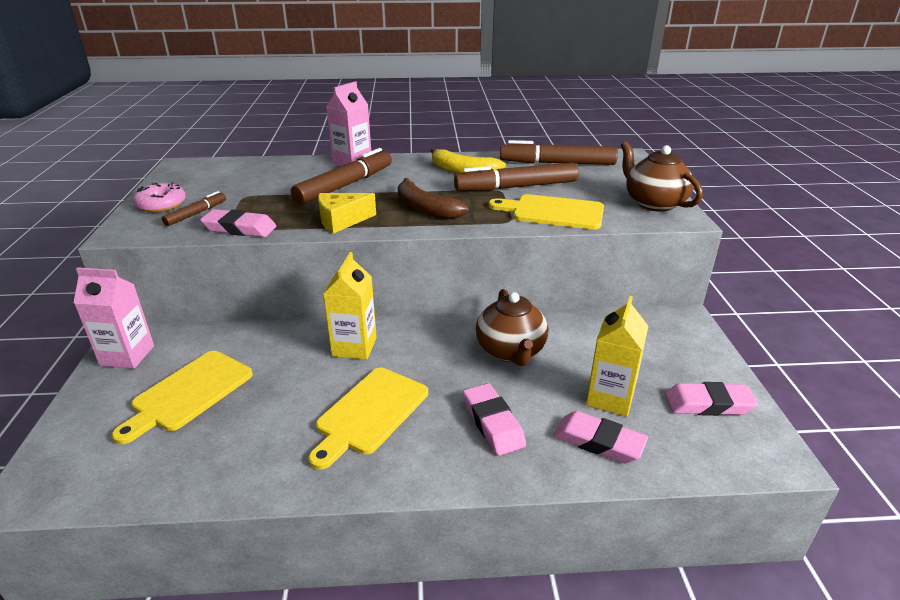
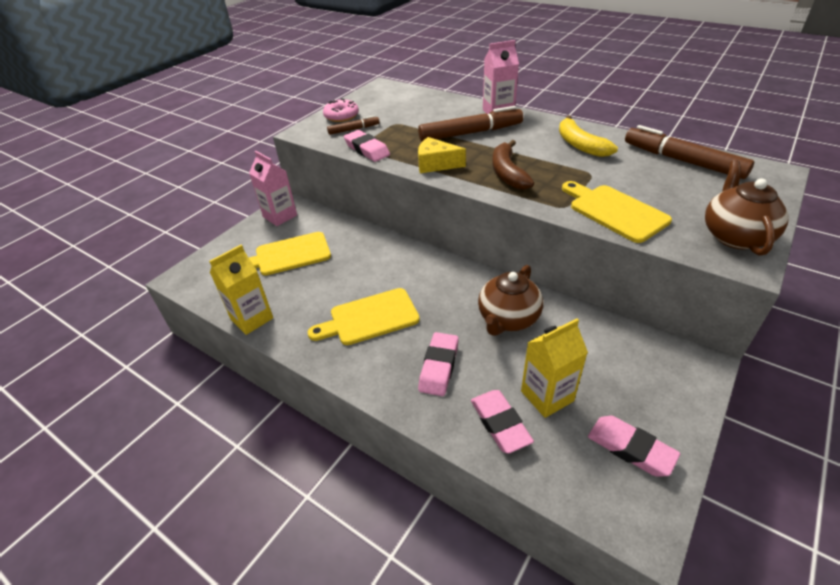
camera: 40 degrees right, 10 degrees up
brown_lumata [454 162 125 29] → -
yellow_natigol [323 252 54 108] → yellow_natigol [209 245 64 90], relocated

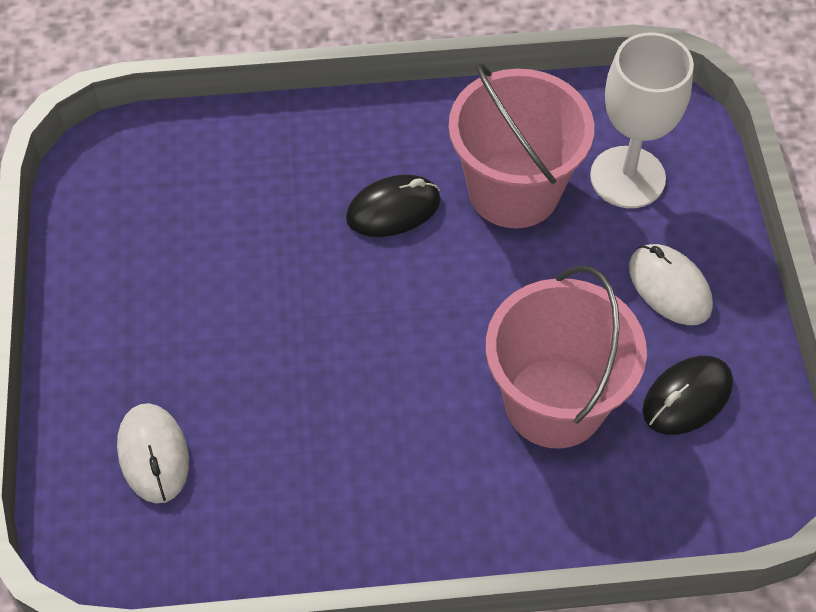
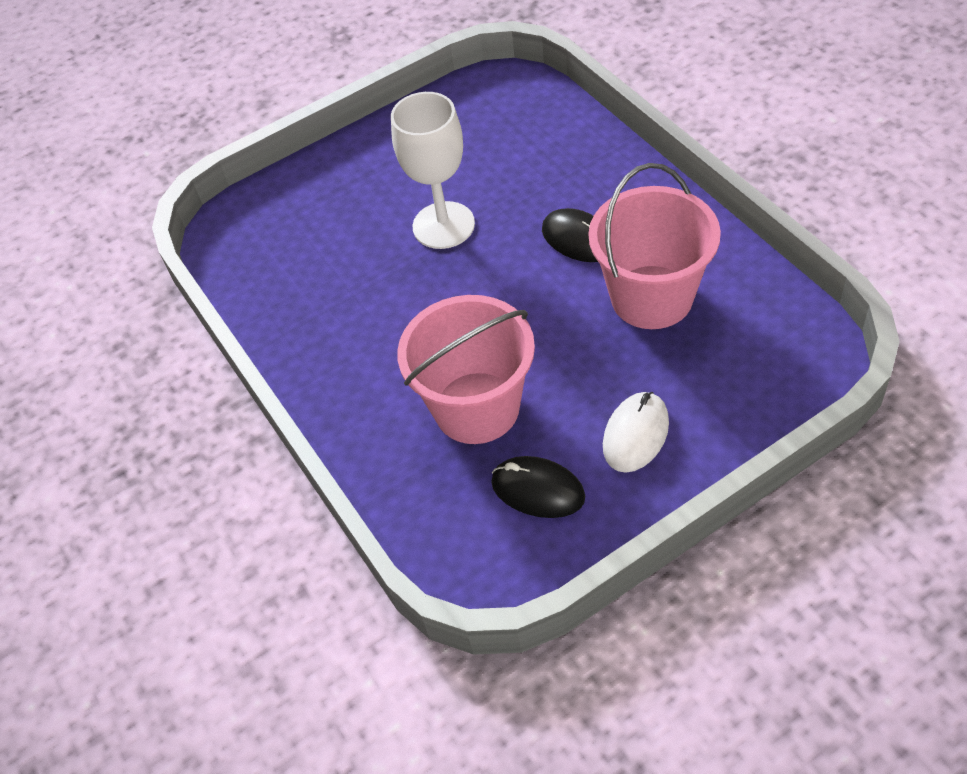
camera: 70 degrees right, 5 degrees down
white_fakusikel [590 33 104 175] → white_fakusikel [391 92 84 157], relocated
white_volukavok [117 403 72 100] → -

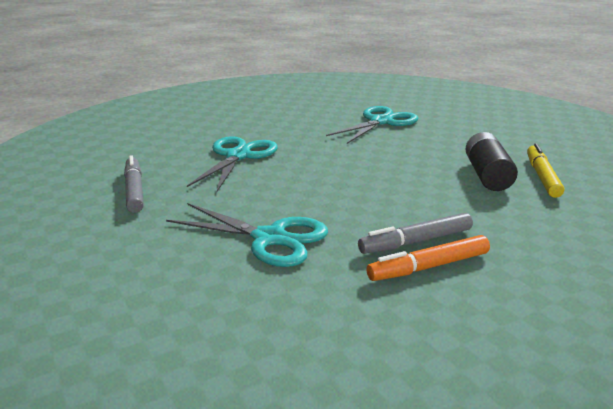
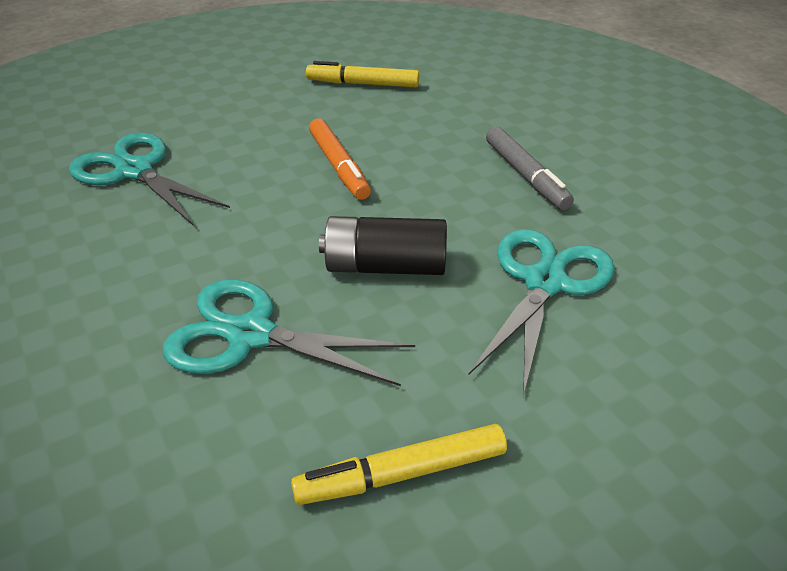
camera: 90 degrees left, 15 degrees up
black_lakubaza [466 132 52 59] → black_lakubaza [319 216 128 59], relocated
grey_lumata [124 155 20 58] → yellow_lumata [291 424 216 81]
orange_lumata [367 235 123 46] → orange_lumata [309 119 62 81], relocated

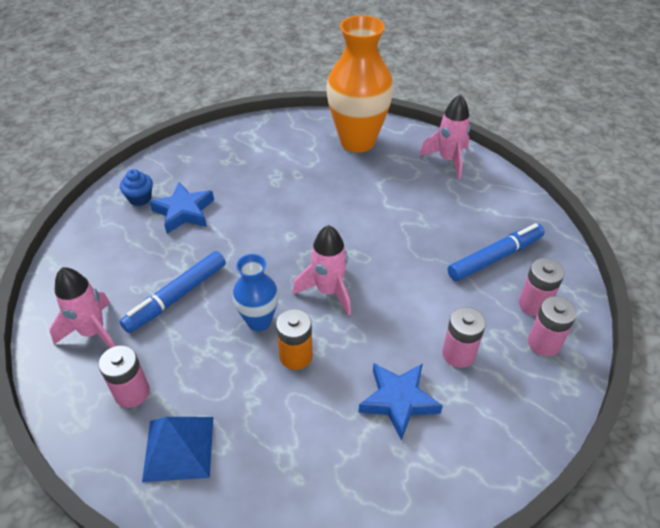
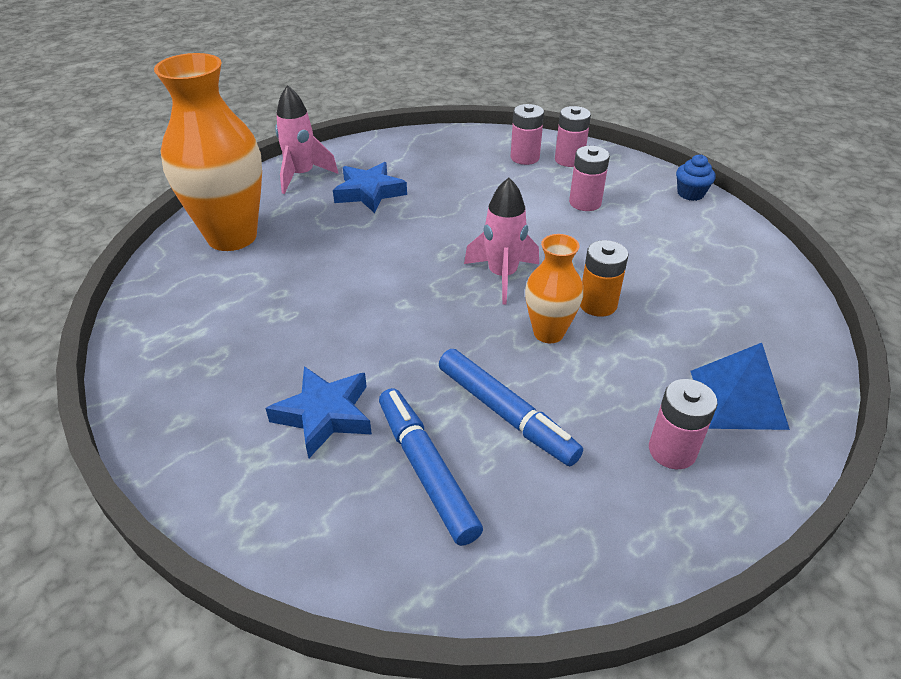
camera: 85 degrees left, 5 degrees down
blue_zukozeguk [120 169 33 37] → blue_zukozeguk [676 154 40 47], relocated
blue_lumata [448 223 97 58] → blue_lumata [379 388 104 158], relocated
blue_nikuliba [233 254 45 77] → orange_nikuliba [525 234 58 109]
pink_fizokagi [50 267 65 81] → -
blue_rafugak [359 363 84 78] → blue_rafugak [333 162 74 51], relocated

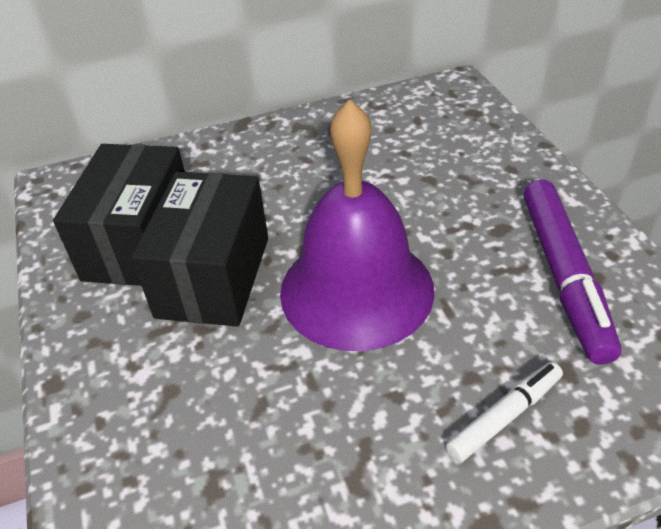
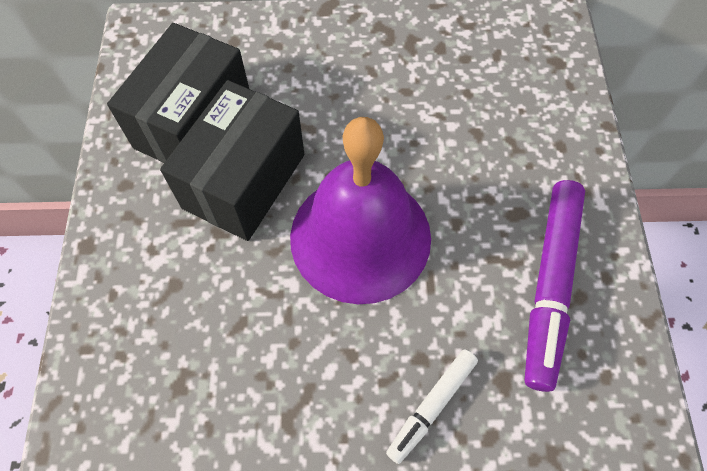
camera: 15 degrees right, 20 degrees up
white_lumata [446 362 117 100] → white_lumata [386 349 92 115], 150 degrees clockwise

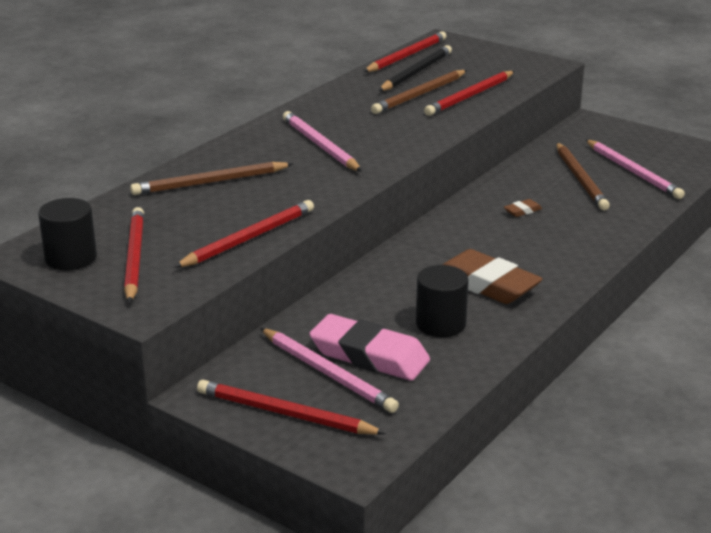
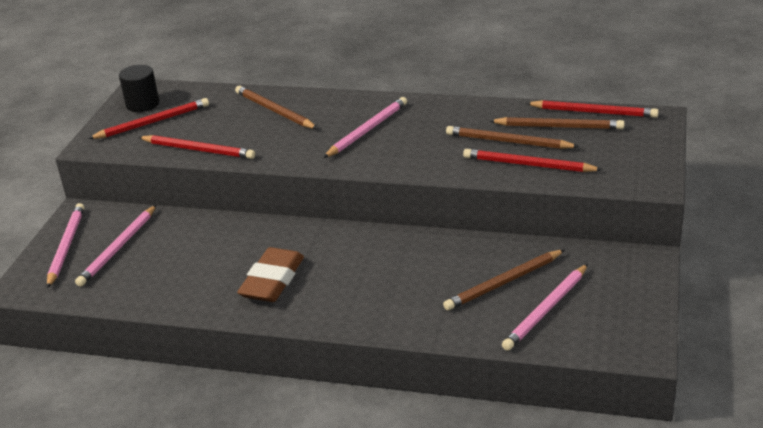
camera: 70 degrees right, 5 degrees up
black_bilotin [378 45 74 46] → brown_bilotin [490 117 134 12]
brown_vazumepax [504 199 38 18] → -
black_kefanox [416 265 53 72] → -
pink_vazumepax [309 314 121 67] → -
red_bilotin [197 380 189 55] → pink_bilotin [47 203 37 86]

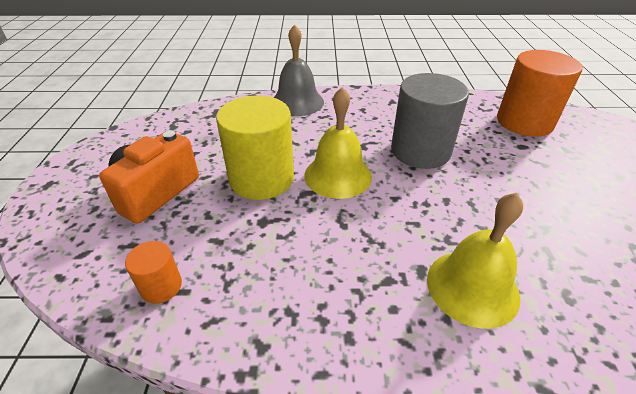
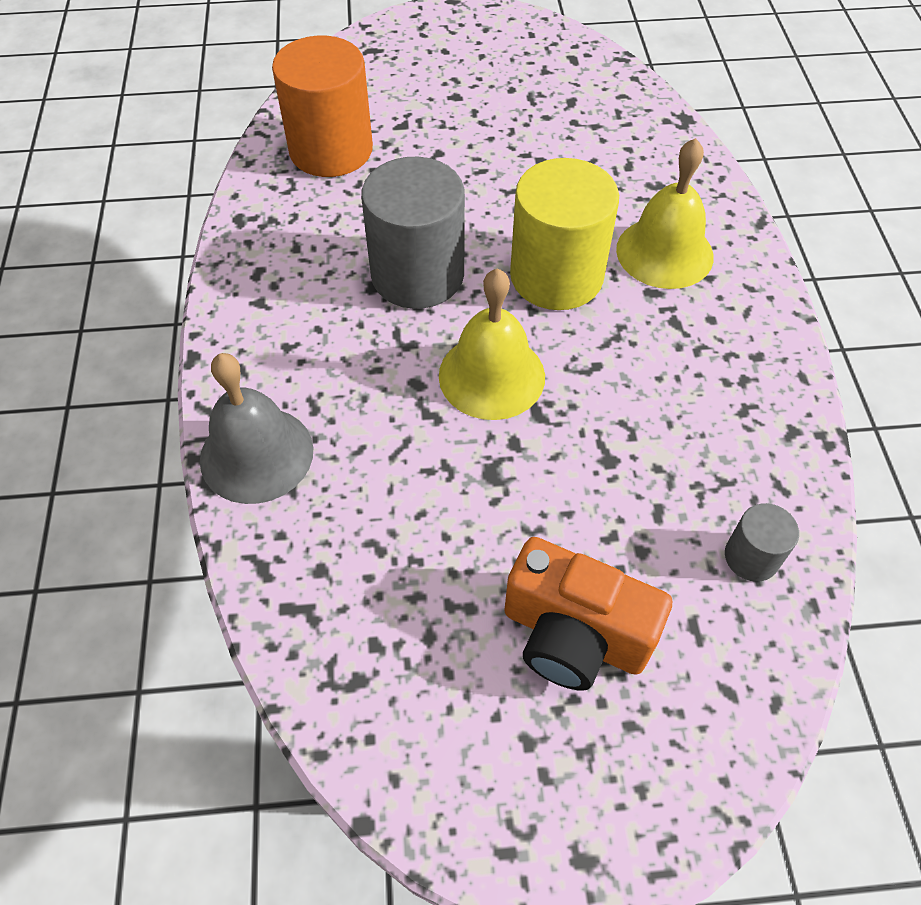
camera: 95 degrees left, 15 degrees up
yellow_kefanox [216 96 78 104] → yellow_kefanox [510 158 109 152], relocated
orange_kefanox [125 241 57 63] → grey_kefanox [725 503 74 79]

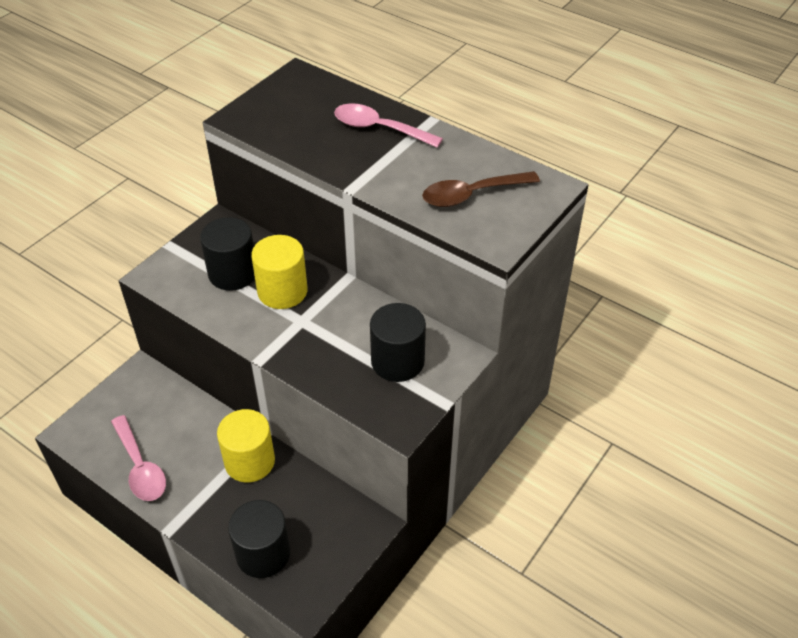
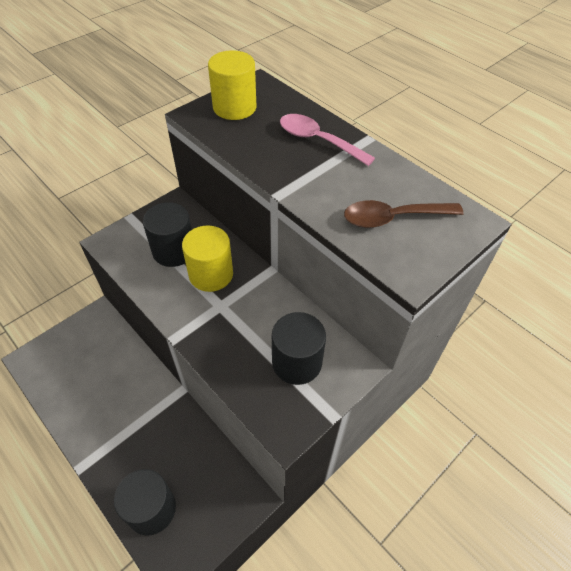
camera: 10 degrees right, 5 degrees up
yellow_kefanox [217 409 58 74] → yellow_kefanox [208 50 49 70], relocated
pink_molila [111 415 55 86] → -

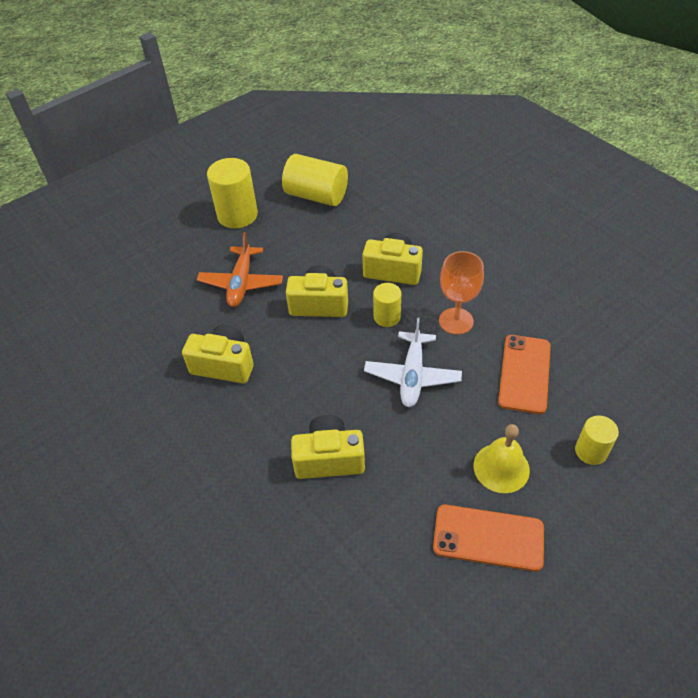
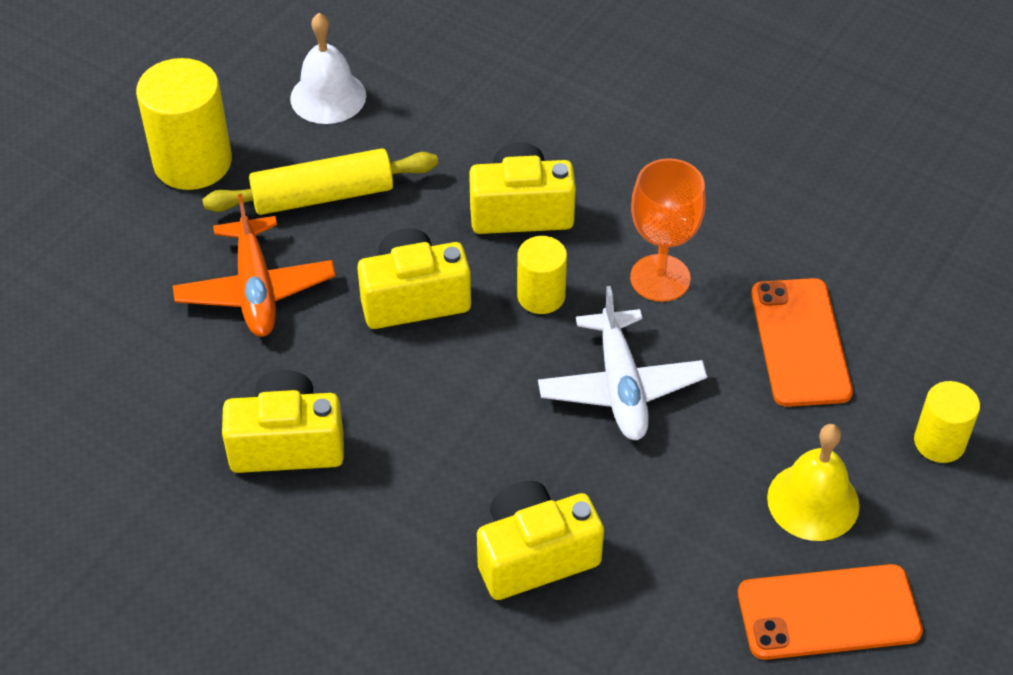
camera: 20 degrees left, 0 degrees up
yellow_kefanox [282 154 66 52] → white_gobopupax [290 13 76 111]
- → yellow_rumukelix [202 148 236 67]

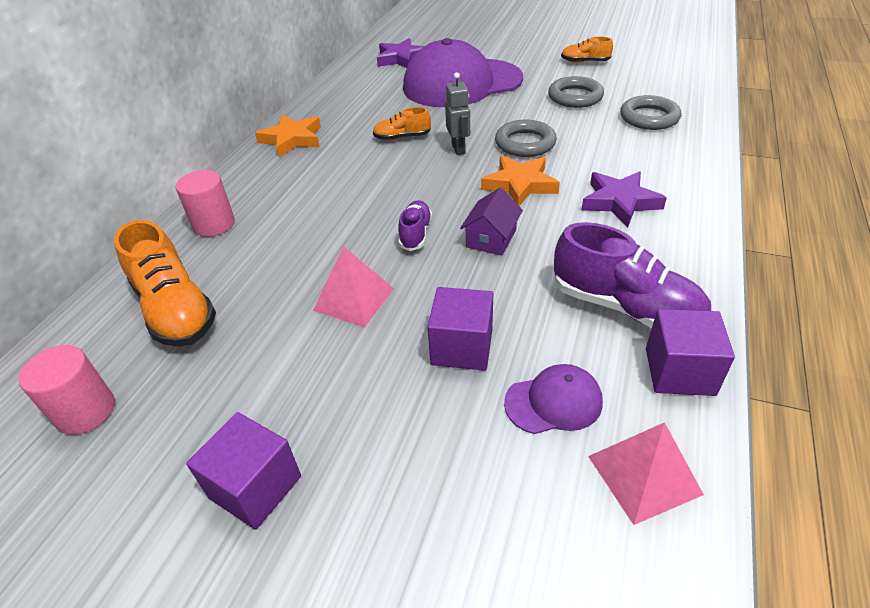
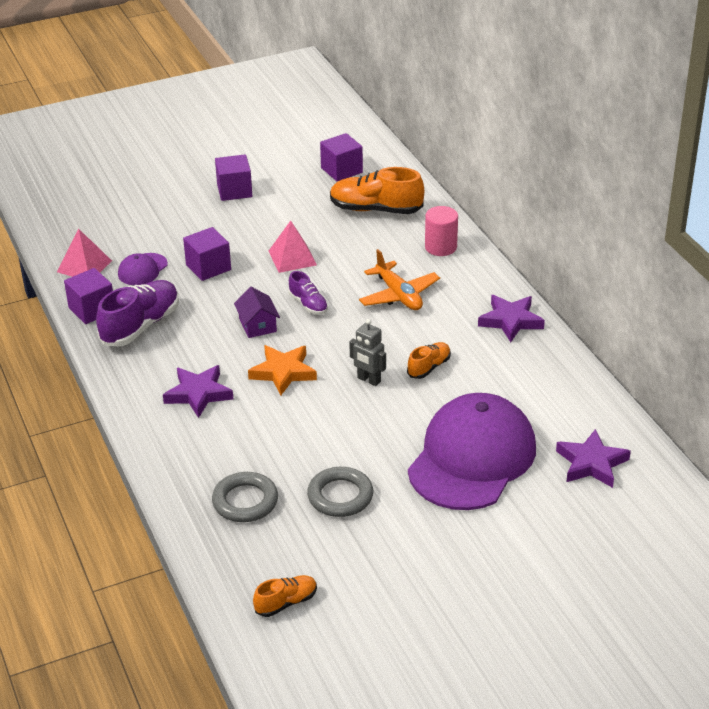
camera: 135 degrees right, 5 degrees down
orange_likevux [561 36 52 27] → orange_likevux [253 575 64 42], relocated
orange_rafugak [255 115 66 42] → purple_rafugak [478 295 67 47]
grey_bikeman [495 120 62 37] → -
purple_likevux [554 222 157 106] → purple_likevux [96 280 83 66], 135 degrees clockwise
pink_kefanox [18 345 97 90] → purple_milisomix [320 133 43 48]
- → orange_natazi [359 249 81 61]

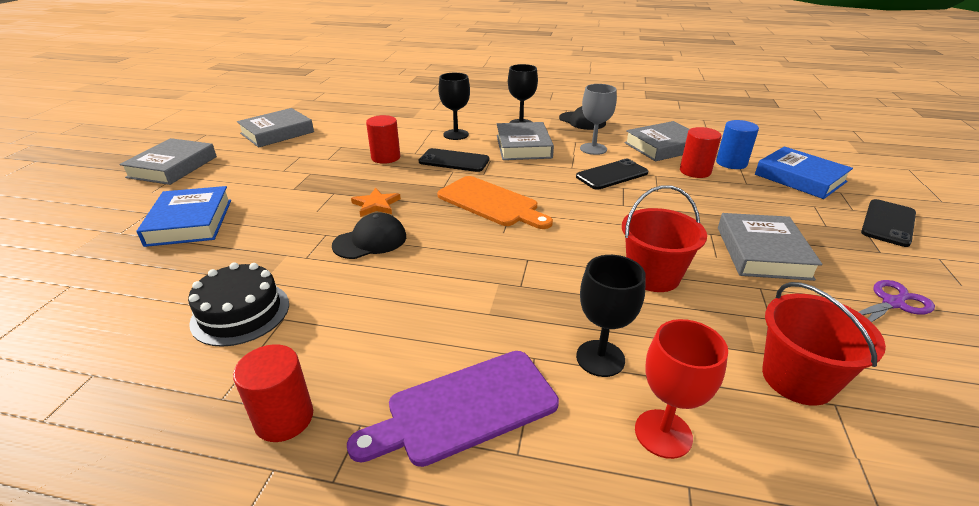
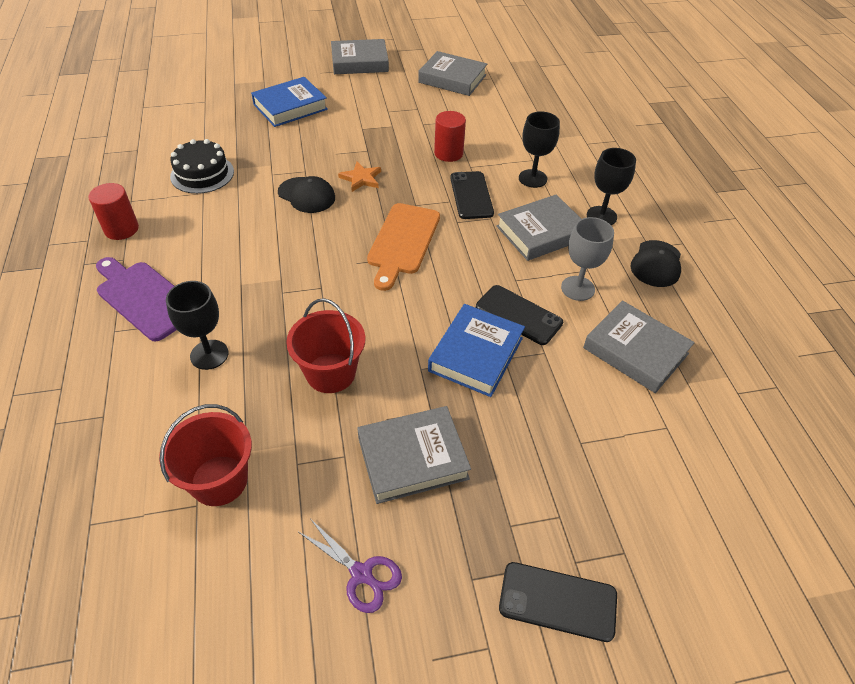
camera: 65 degrees right, 15 degrees up
blue_kefanox [716 120 43 49] → -
red_kefanox [680 127 41 51] → -
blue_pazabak [755 147 98 52] → blue_pazabak [428 304 97 93], relocated
red_fakusikel [635 319 93 140] → -

